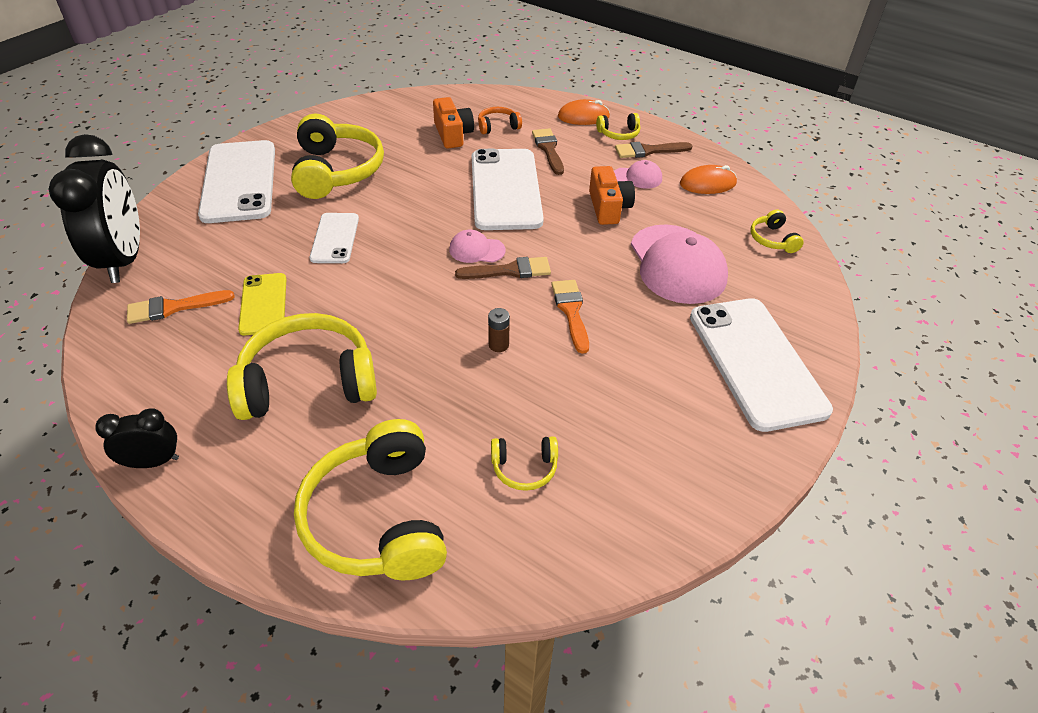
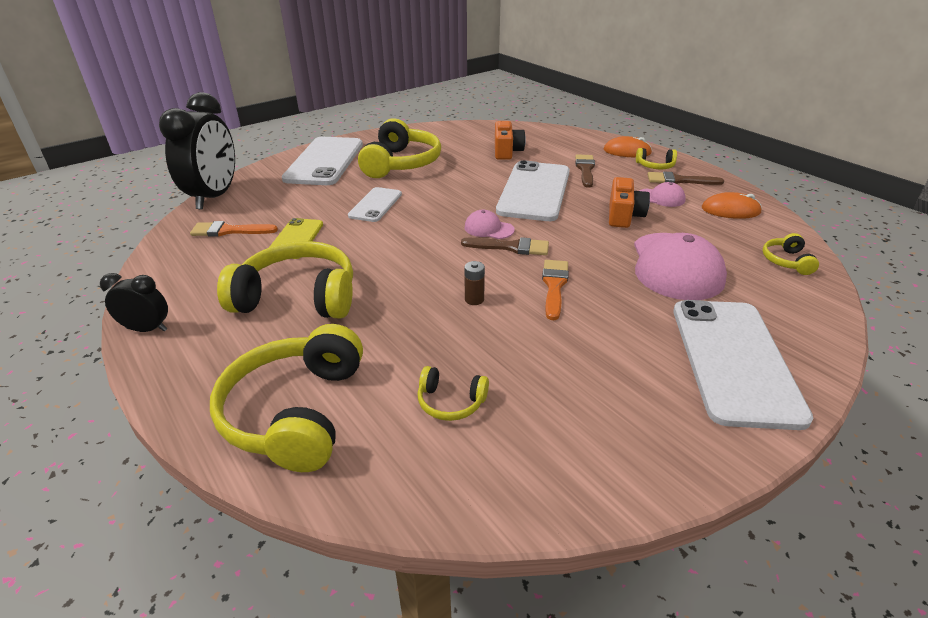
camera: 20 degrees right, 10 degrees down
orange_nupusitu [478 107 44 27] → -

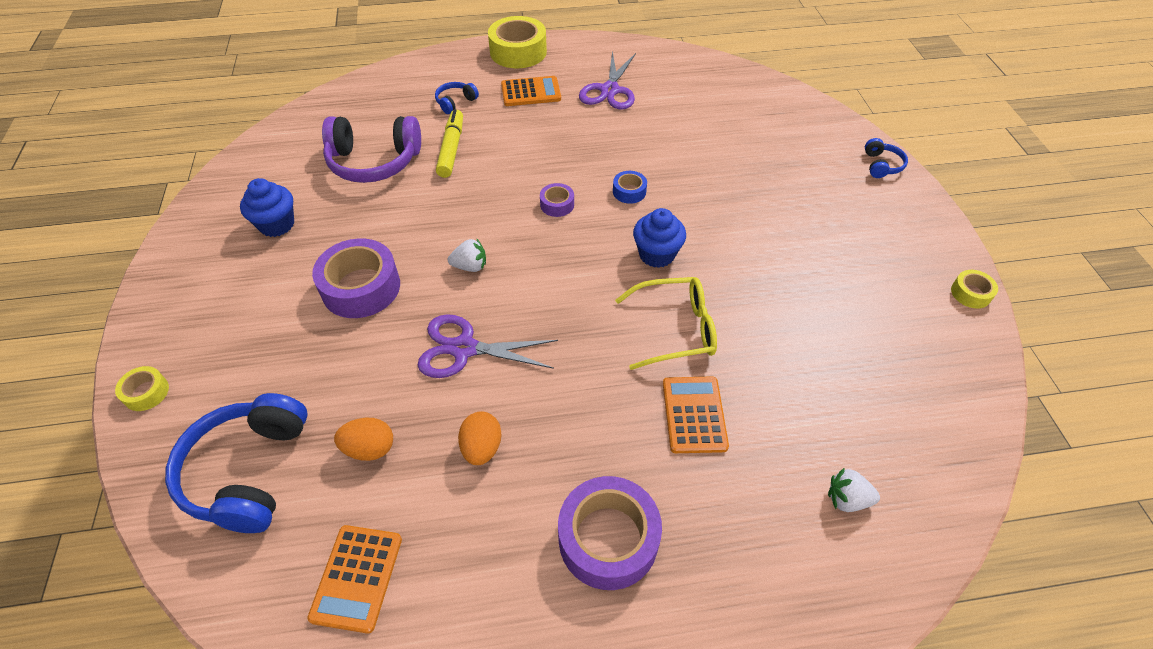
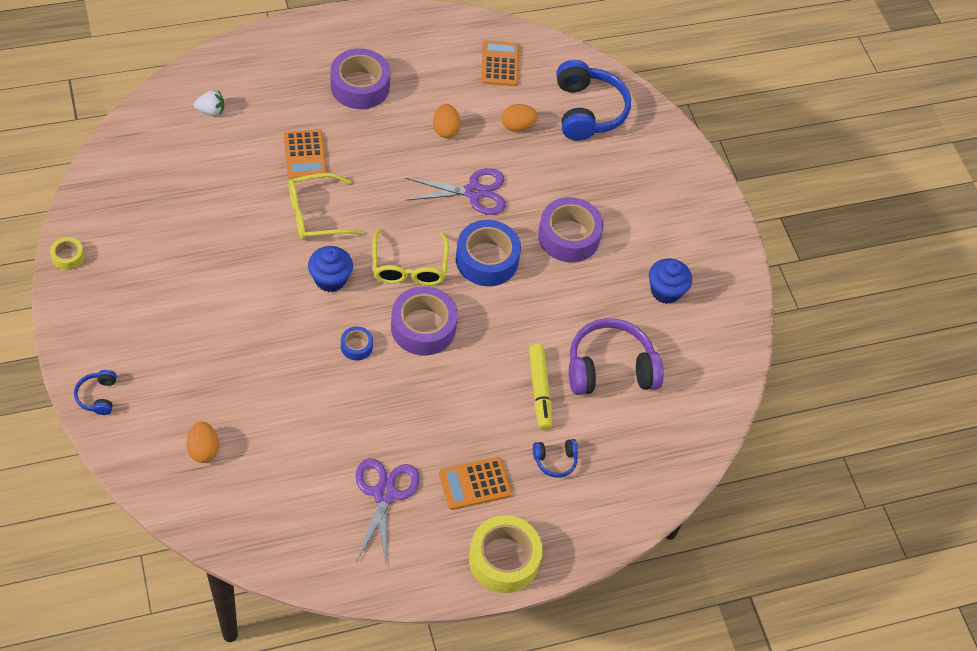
camera: 165 degrees right, 5 degrees up
blue_nupusitu [435 82 44 32] → blue_nupusitu [533 439 45 39], 45 degrees clockwise
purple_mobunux [540 183 34 34] → purple_mobunux [391 286 67 70], x2.06
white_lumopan [448 238 38 34] → blue_mobunux [456 220 65 66]
yellow_mobunux [115 366 54 45] → -
- → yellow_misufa [372 228 77 58]
- → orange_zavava [186 421 33 42]

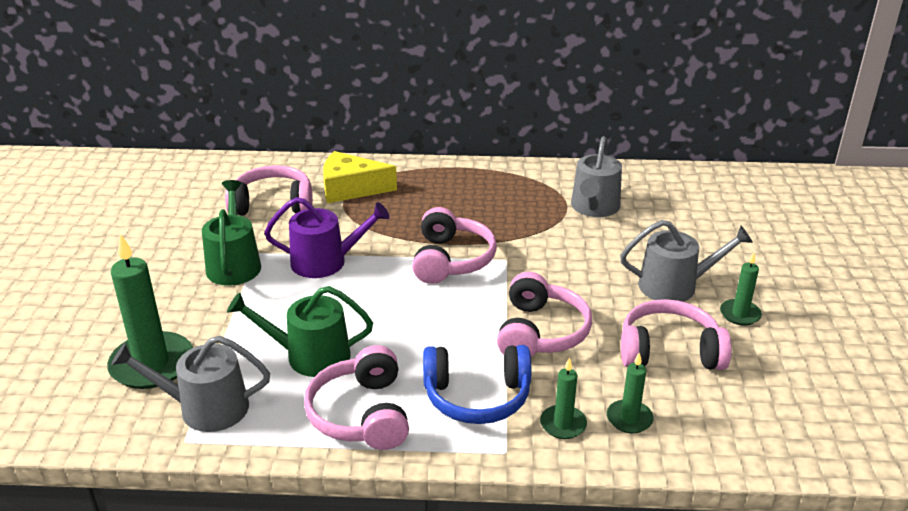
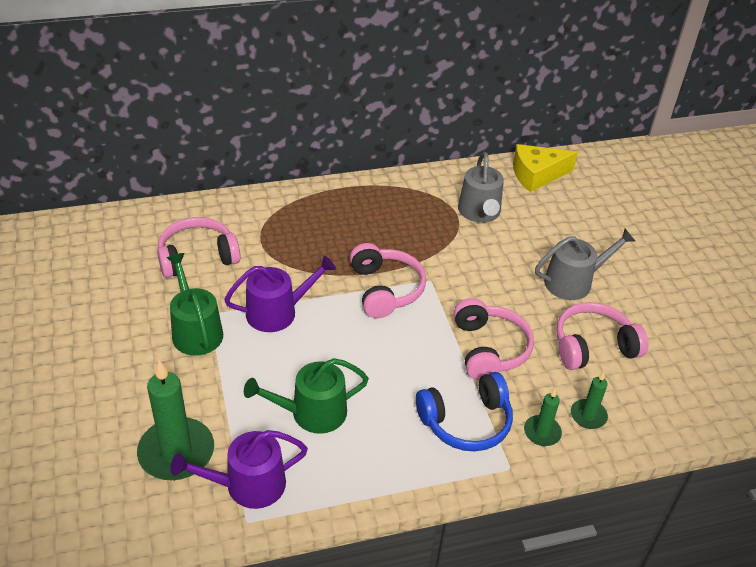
camera: 20 degrees left, 10 degrees up
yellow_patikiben [323 151 74 52] → yellow_patikiben [513 144 65 48], relocated
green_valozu [720 252 42 73] → -
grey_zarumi [111 336 159 96] → purple_zarumi [170 430 138 79]
pink_nupusitu [304 345 105 105] → -

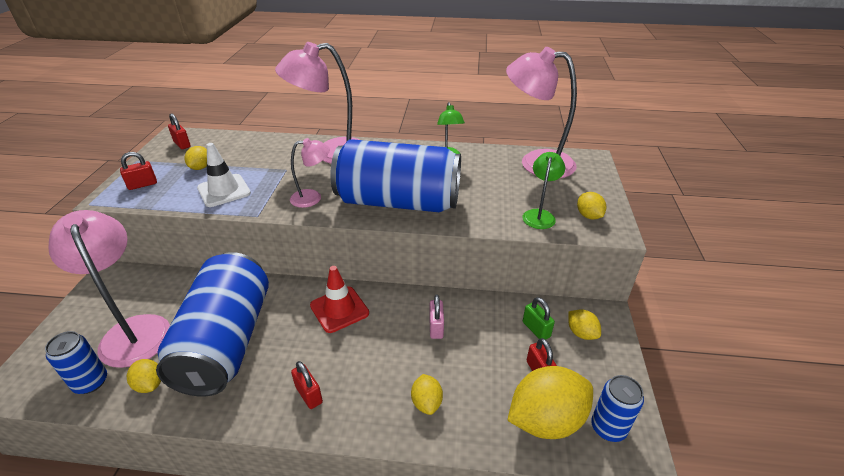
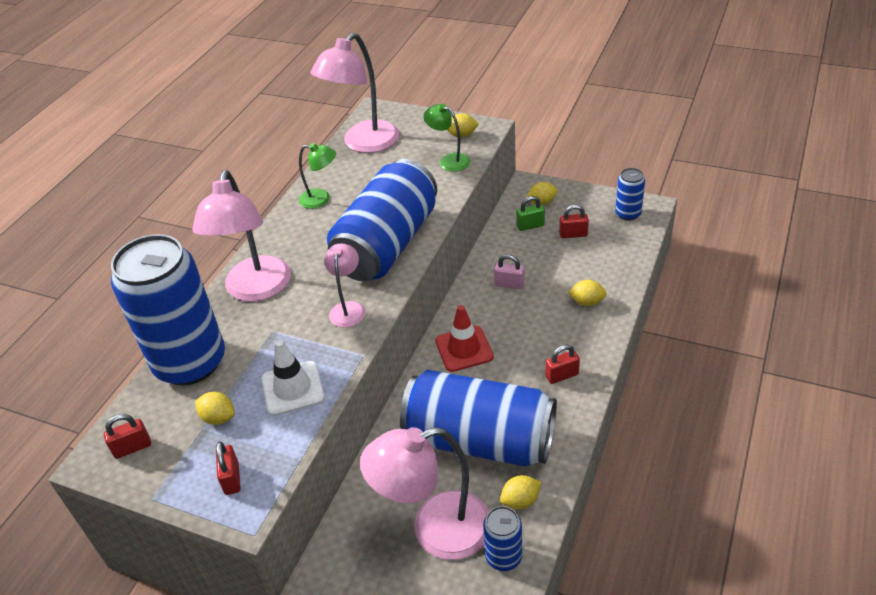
camera: 70 degrees left, 5 degrees up
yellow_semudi [507 366 86 73] → -
- → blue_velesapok [111 234 114 152]

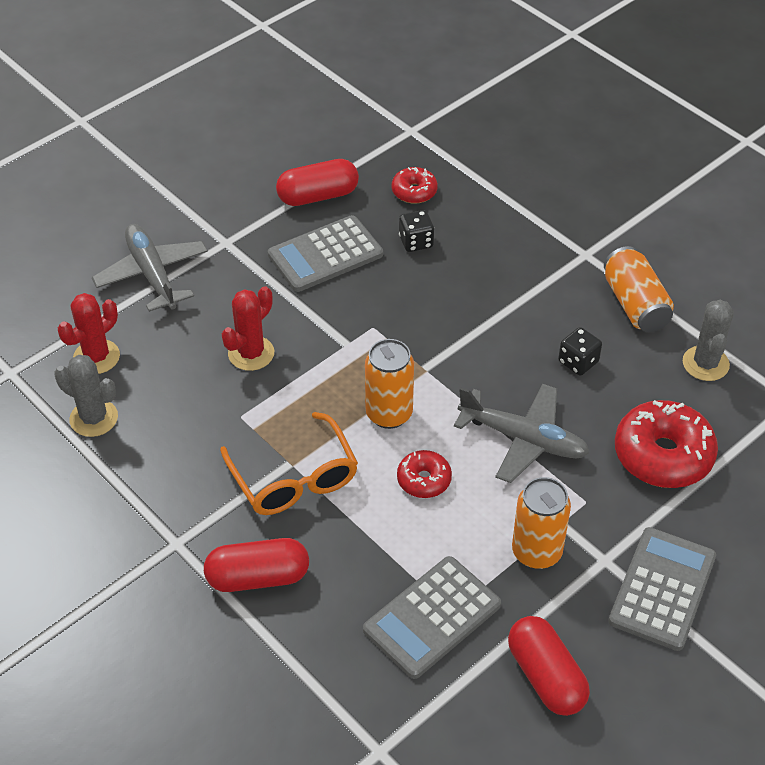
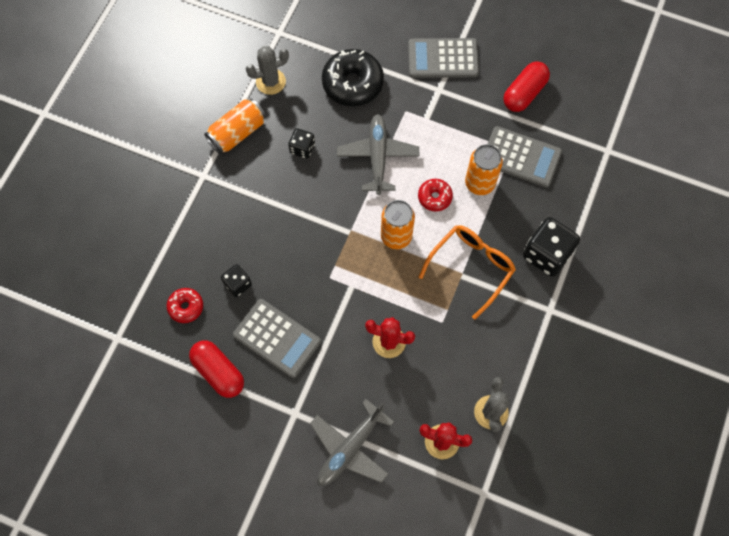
camera: 115 degrees left, 20 degrees up
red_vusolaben [615 400 103 88] → black_vusolaben [322 49 62 57]
orange_velesapok [512 477 59 92] → orange_velesapok [465 144 38 51], relocated
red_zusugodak [204 538 105 54] → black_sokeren [523 217 57 60]

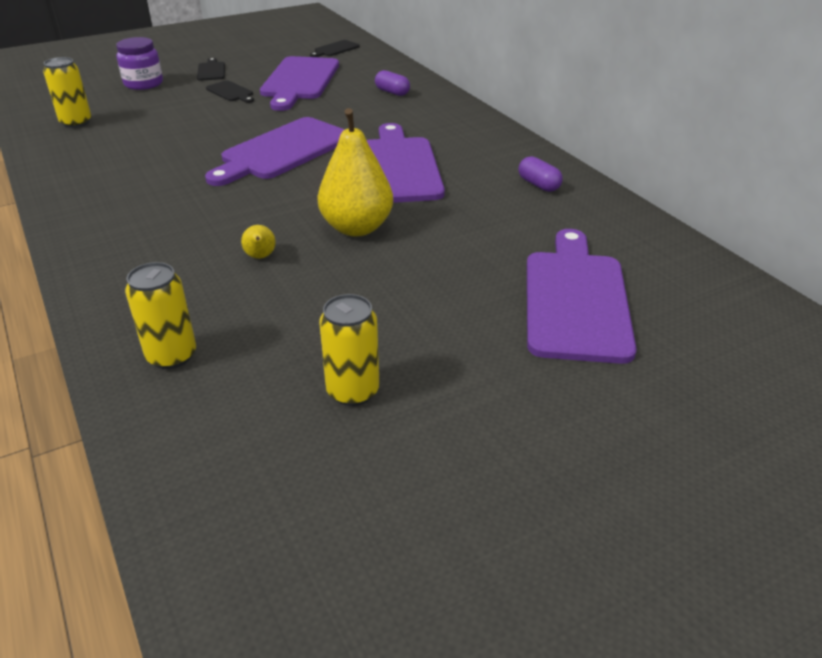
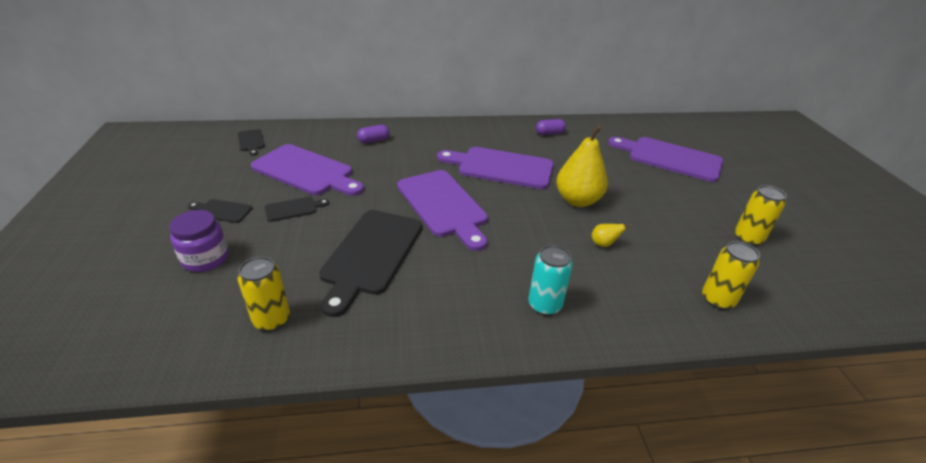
camera: 70 degrees left, 0 degrees up
- → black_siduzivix [319 210 103 107]
- → turquoise_velesapok [529 245 44 71]

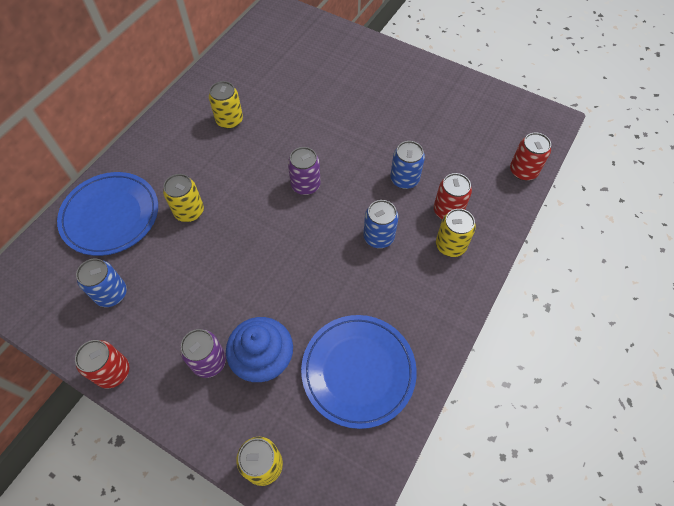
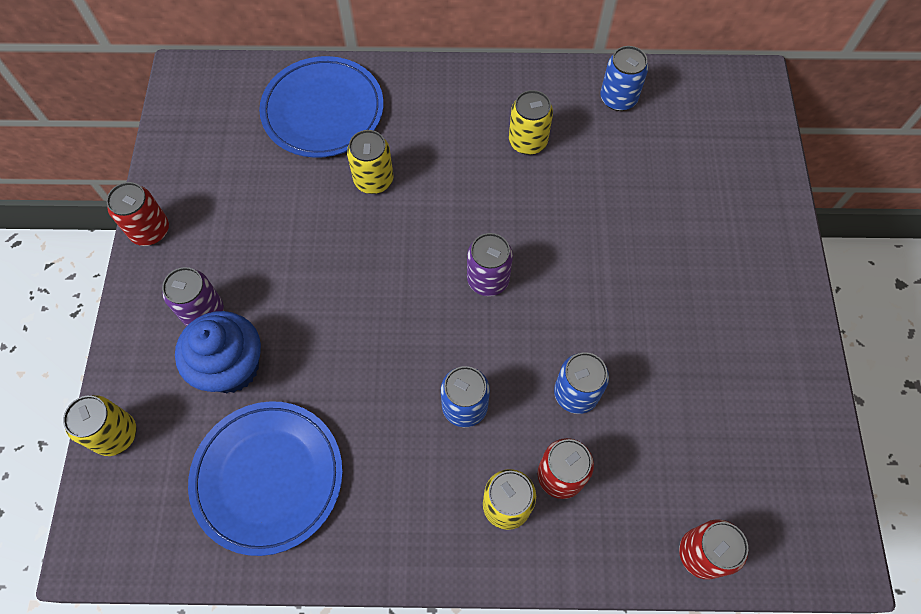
camera: 60 degrees right, 5 degrees up
blue_velesapok [76 259 51 48] → blue_velesapok [600 46 48 65], relocated

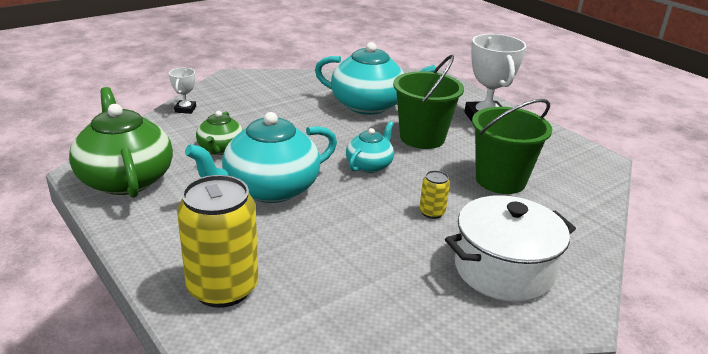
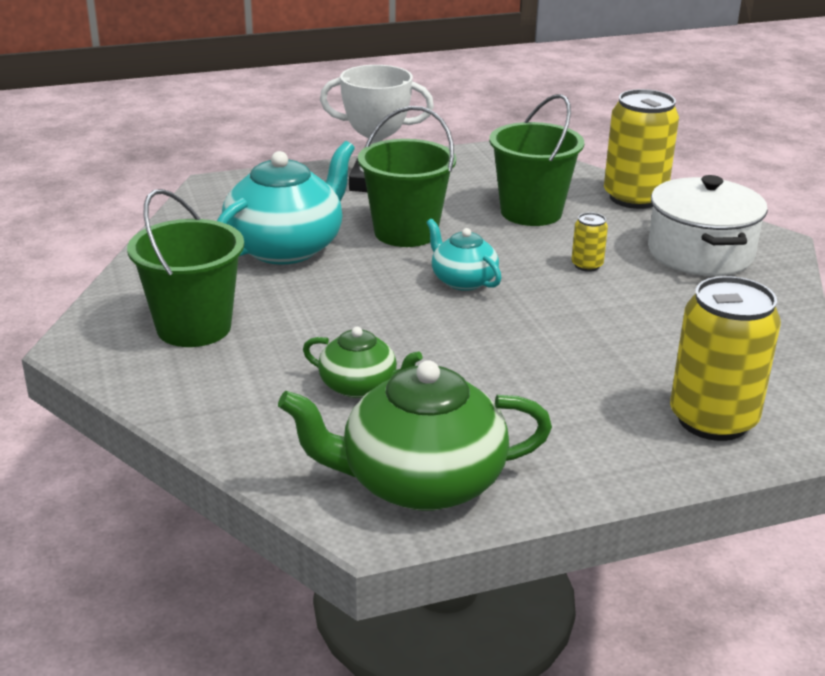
camera: 70 degrees left, 0 degrees up
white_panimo [169 68 27 46] → -
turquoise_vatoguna [185 112 152 91] → -
- → yellow_velesapok [604 89 75 120]
- → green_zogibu [127 189 117 158]

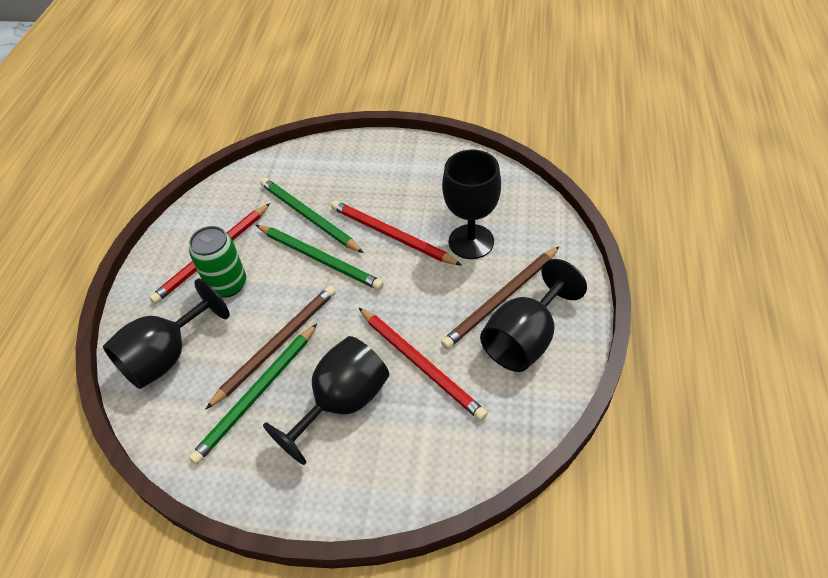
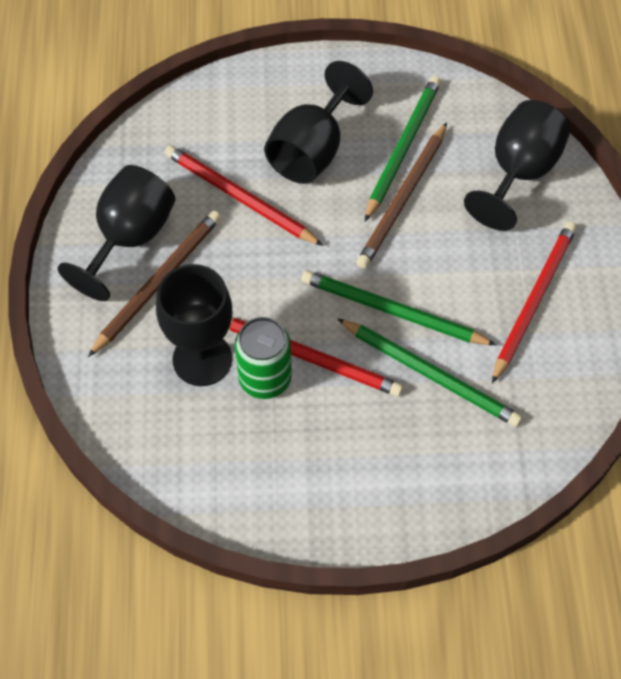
camera: 165 degrees right, 10 degrees up
green_velesapok [189 226 57 72] → green_velesapok [235 317 57 82], relocated

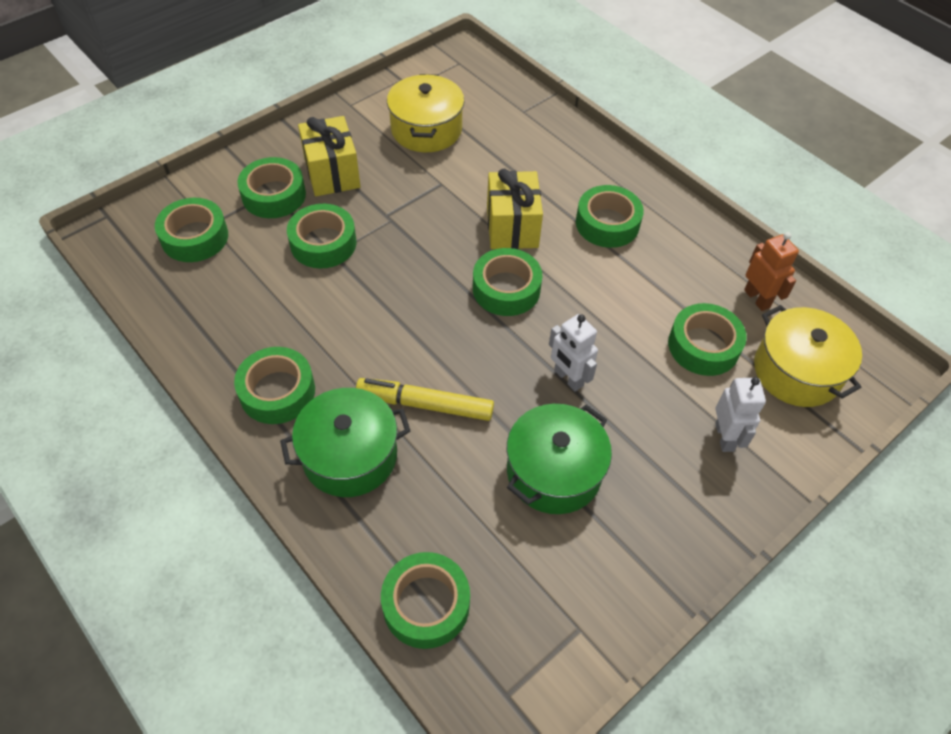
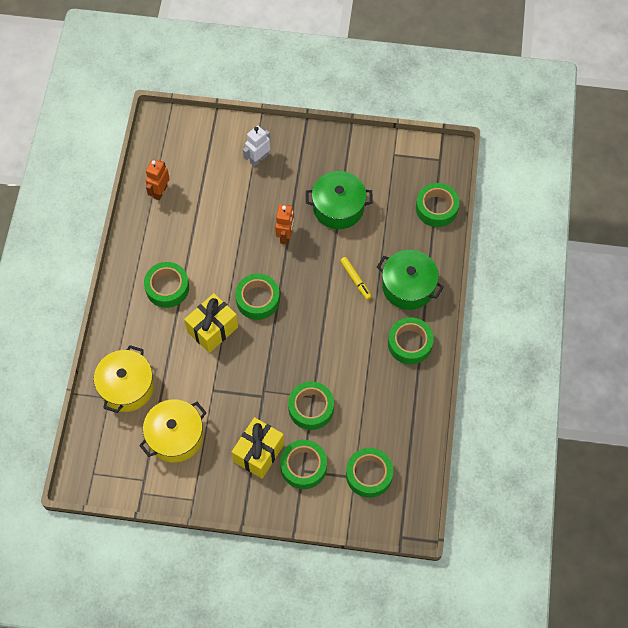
camera: 130 degrees left, 10 degrees up
green_mobunux [668 303 79 73] → -
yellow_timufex [754 305 108 102] → yellow_timufex [94 345 60 68], relocated
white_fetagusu [549 314 49 78] → orange_fetagusu [275 204 19 40]
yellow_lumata [356 378 138 43] → yellow_lumata [340 257 32 43], x0.64

